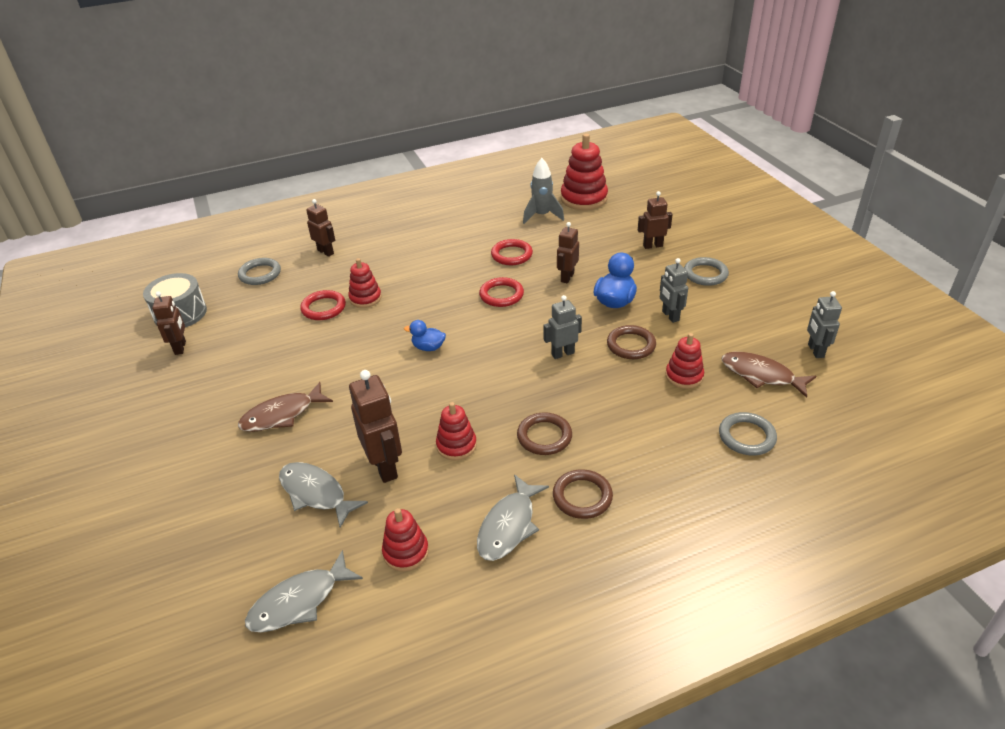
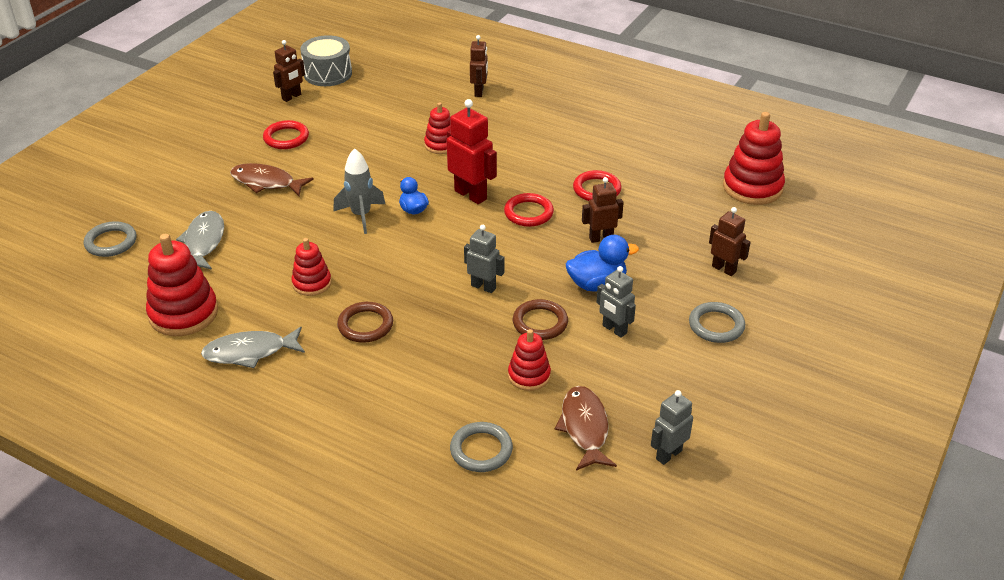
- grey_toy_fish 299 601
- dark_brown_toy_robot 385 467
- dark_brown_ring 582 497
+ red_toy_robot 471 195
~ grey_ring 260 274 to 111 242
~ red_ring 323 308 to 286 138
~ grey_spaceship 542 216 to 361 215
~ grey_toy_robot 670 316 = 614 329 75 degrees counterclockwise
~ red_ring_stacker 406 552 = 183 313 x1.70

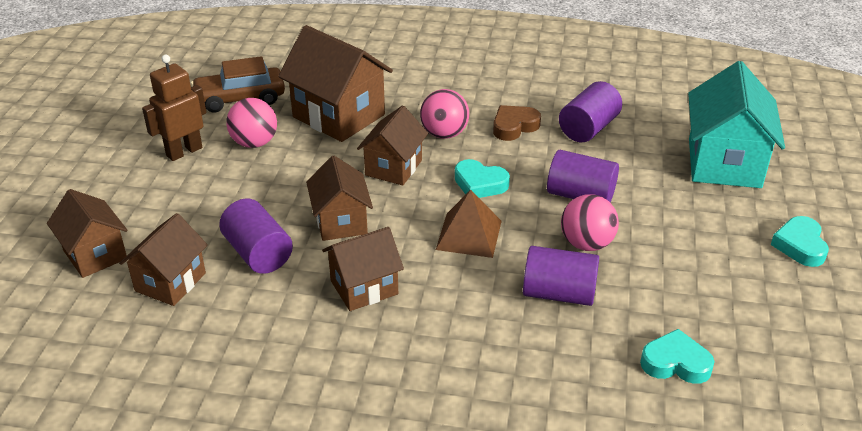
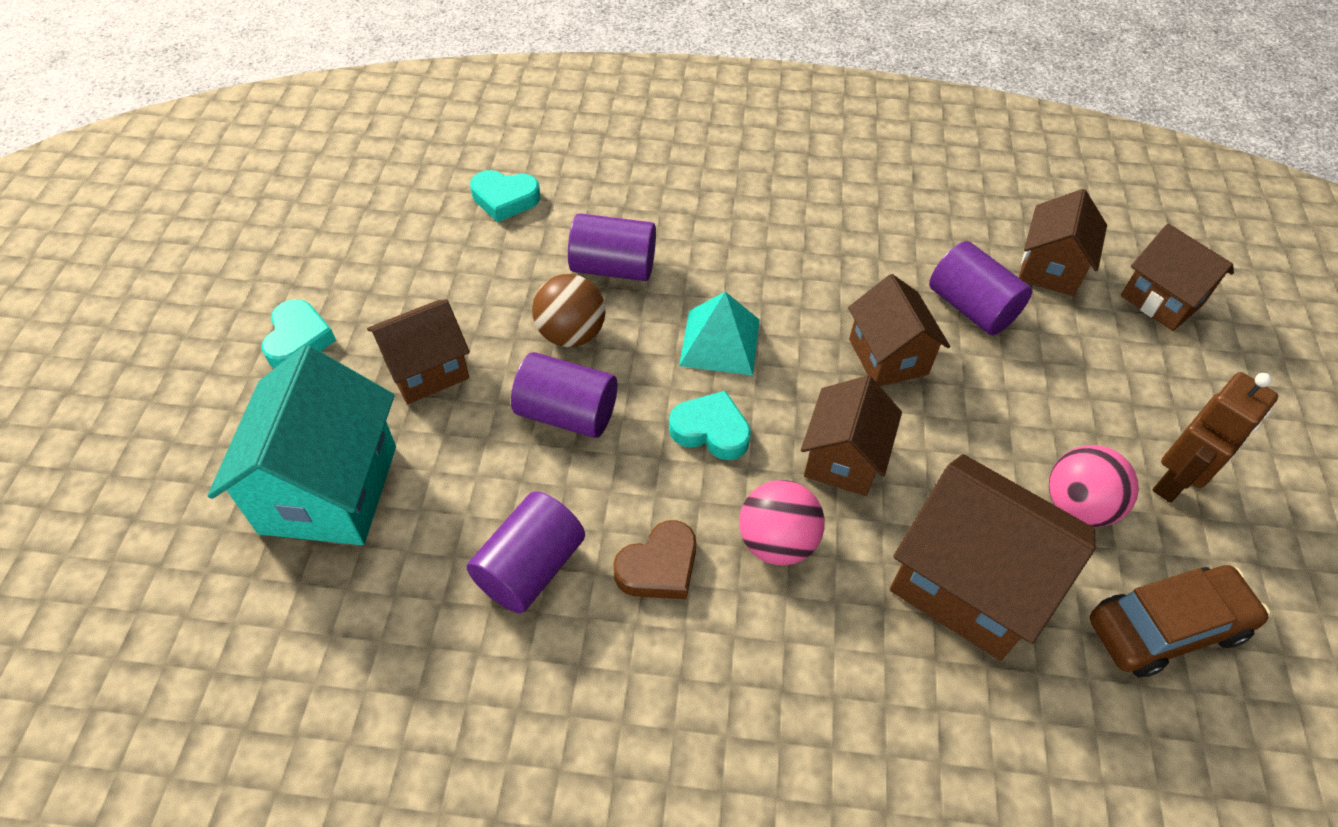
~ dark_brown_toy_house 364 287 to 427 370
~ dark_brown_pyramid_shape 469 235 to turquoise_pyramid_shape 720 342
~ pink_sphere 586 243 to dark_brown_sphere 571 334

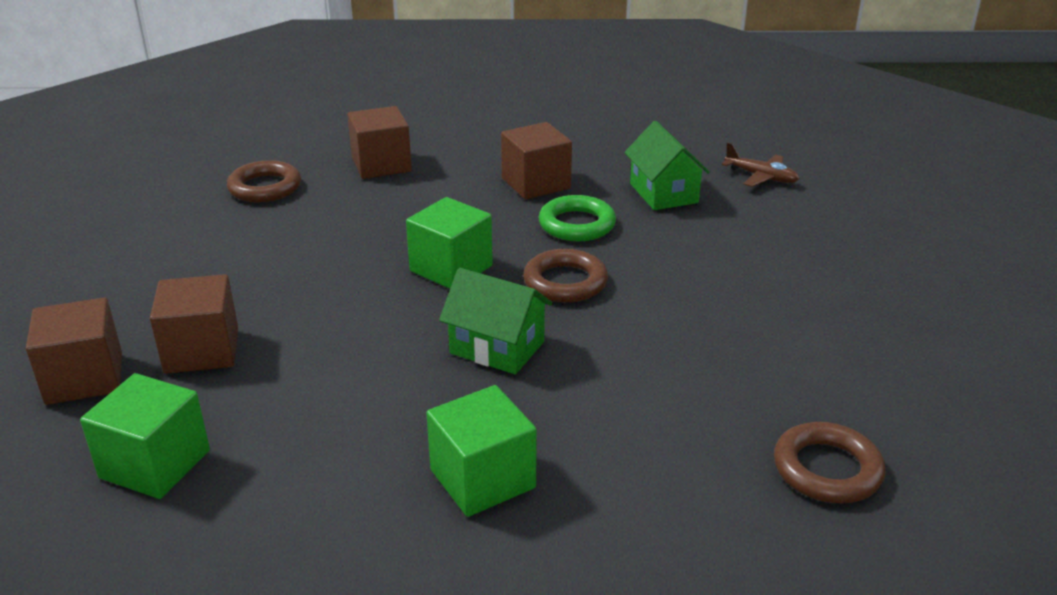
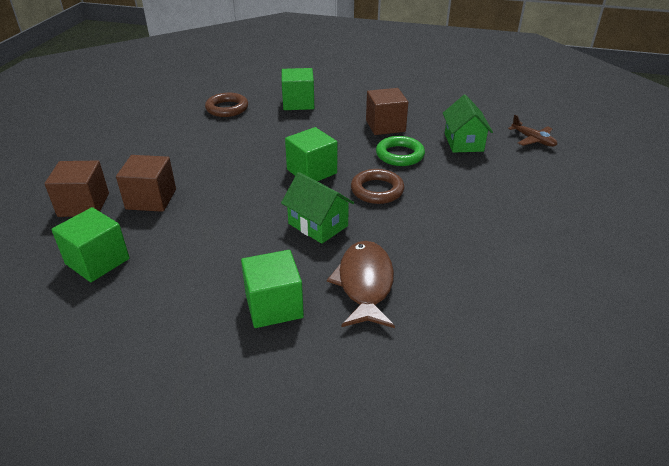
- dark_brown_ring 827 469
+ dark_brown_toy_fish 365 284
~ dark_brown_cube 381 165 to leaf-green_cube 298 103

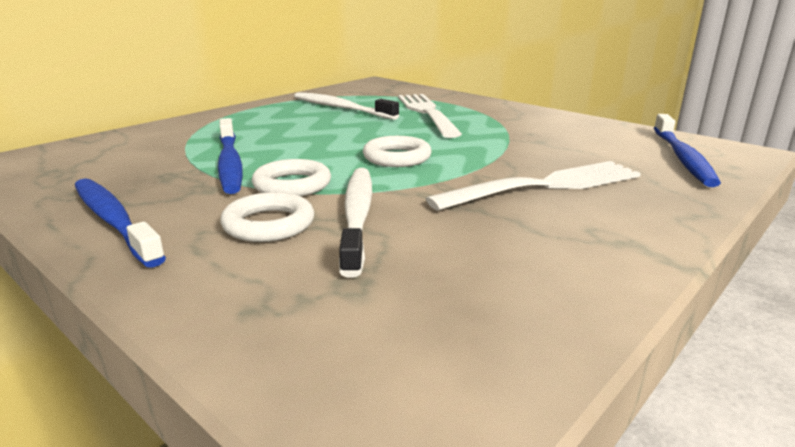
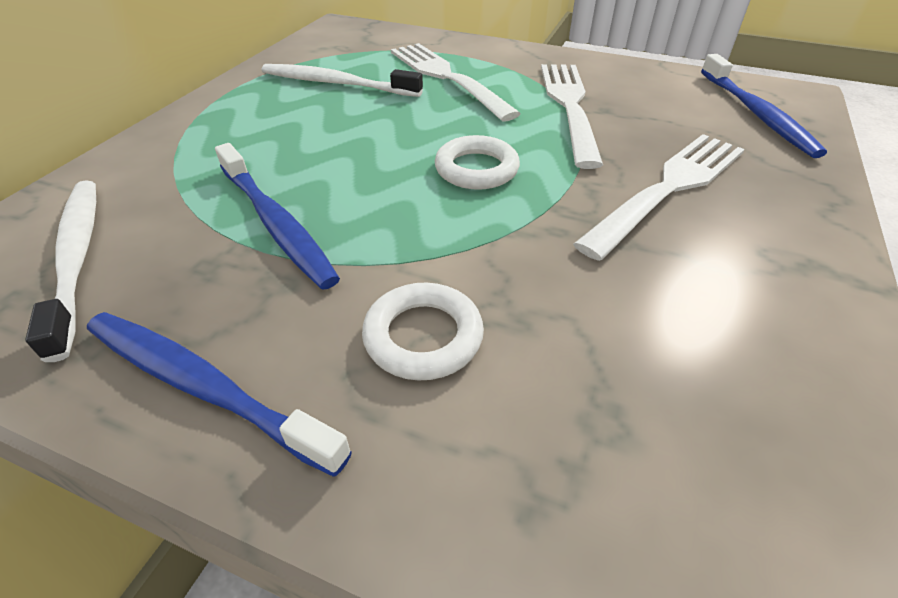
- snow-white_ring 292 185
+ snow-white_table_fork 570 107
~ snow-white_toothbrush 357 216 to 77 258

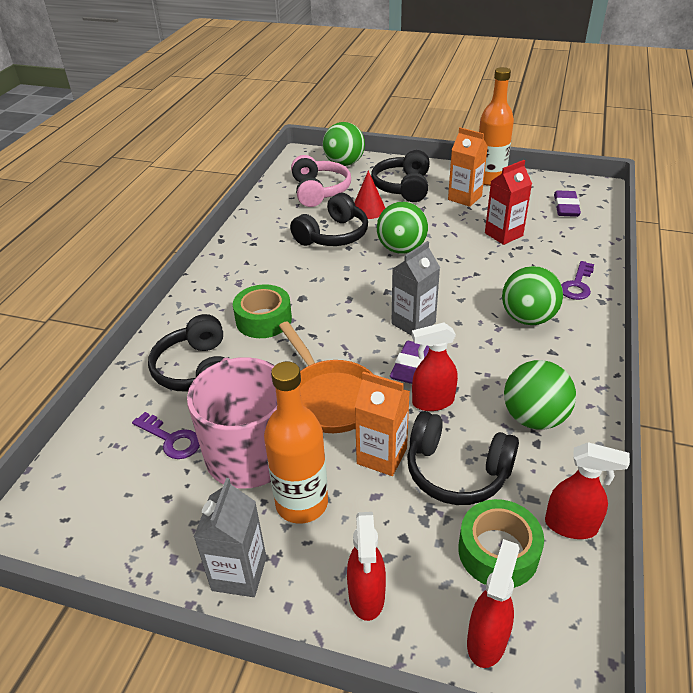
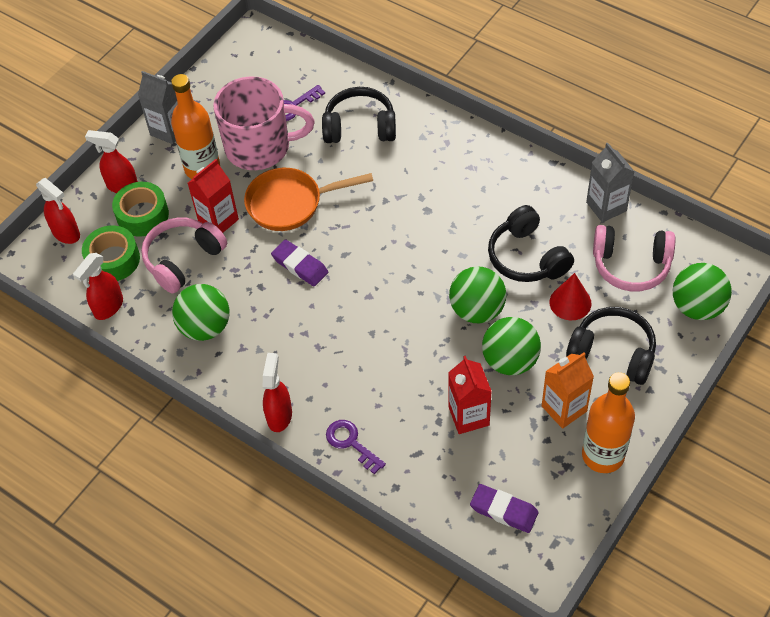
~ leaf-green_sticky_tape 263 320 to 142 215
~ grey_carton 413 323 to 606 206
~ red_sprayer 432 402 to 279 415
~ leaf-green_sphere 527 318 to 510 361
~ orange_carton 382 456 to red_carton 218 220
~ black_headset 457 471 to pink_headset 183 260

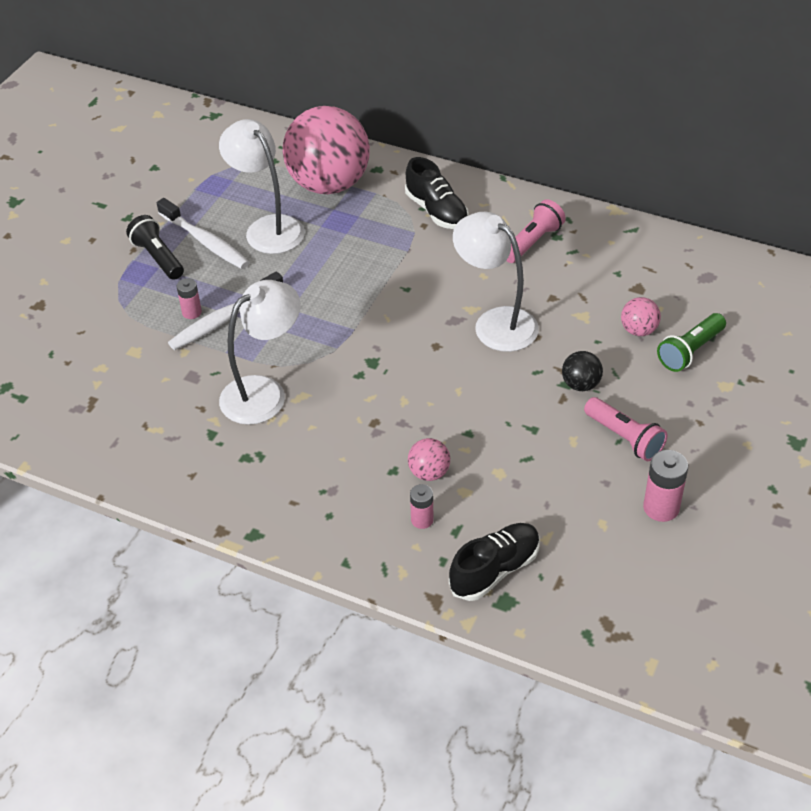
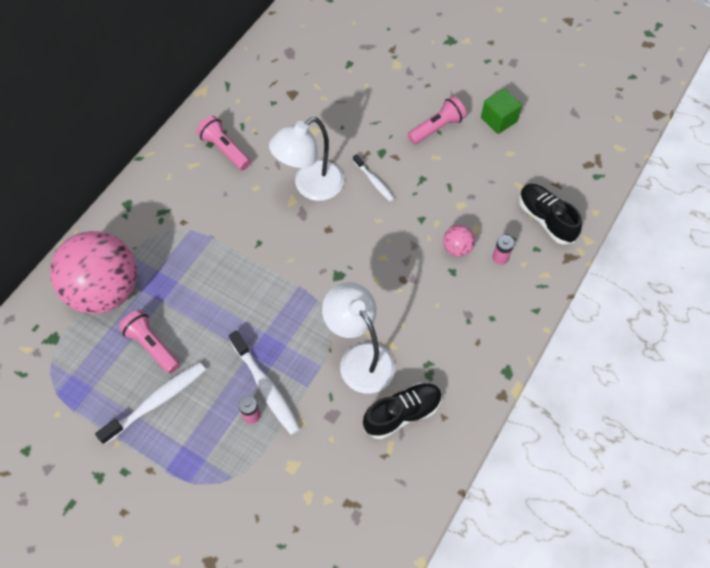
- black_torch 158 257
- black_sphere 580 384
- pink_sphere 638 330
- leaf-green_torch 690 351
+ snow-white_toothbrush 374 181
~ black_lace-up_shoe 436 211 to 402 413
~ snow-white_lamp 267 228 to pink_torch 152 346
~ pink_AA_battery 661 508 to leaf-green_cube 499 119

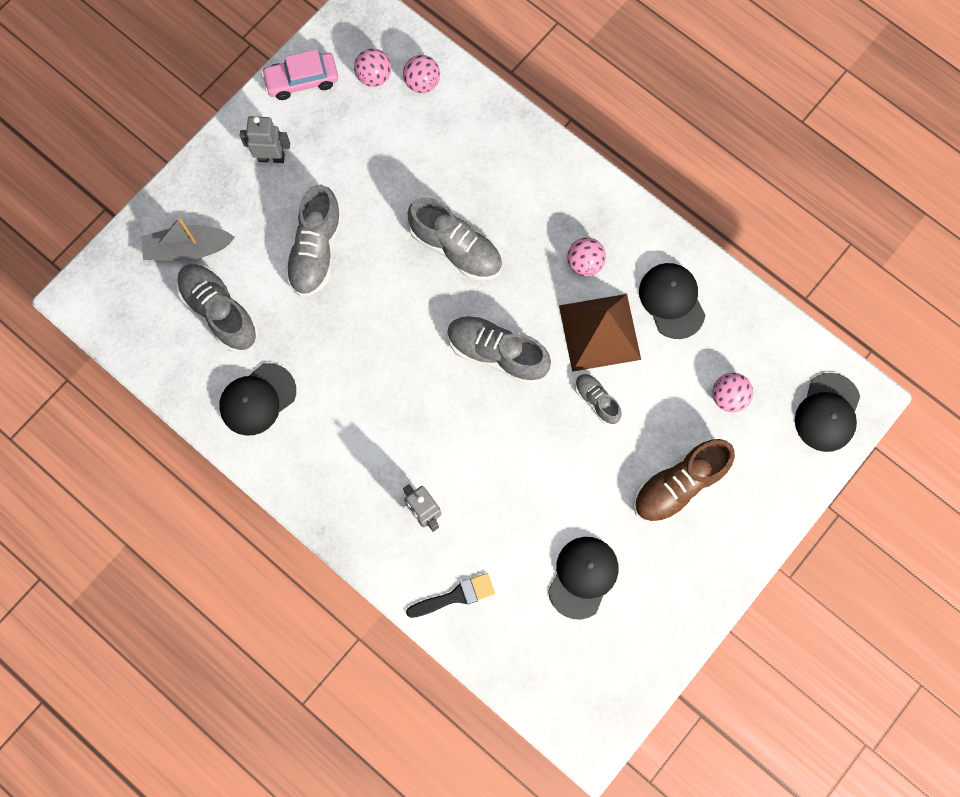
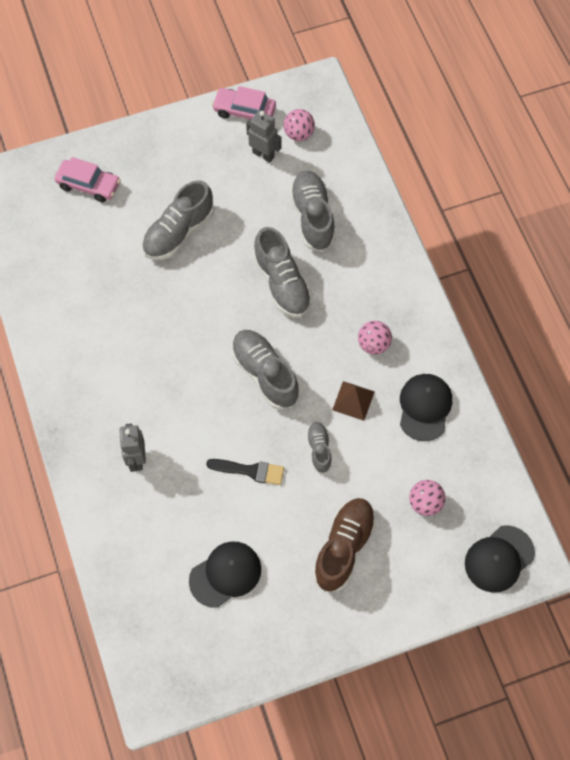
- black_peaked_cap 257 399
- pink_sphere 422 83
~ grey_lace-up_shoe 220 311 to 312 217
~ grey_toy_robot 271 157 to 263 154
~ black_paintbrush 455 596 to 250 471
~ grey_toy_boat 188 249 to pink_toy_car 89 185
~ dark_brown_lace-up_shoe 679 485 = 344 548 120 degrees clockwise
~ dark_brown_pyramid_shape 599 332 = 353 400 x0.54

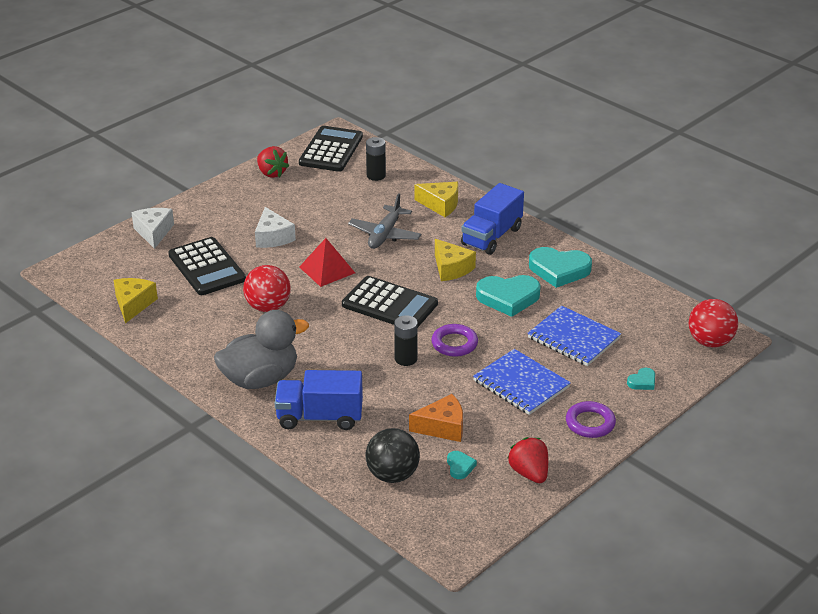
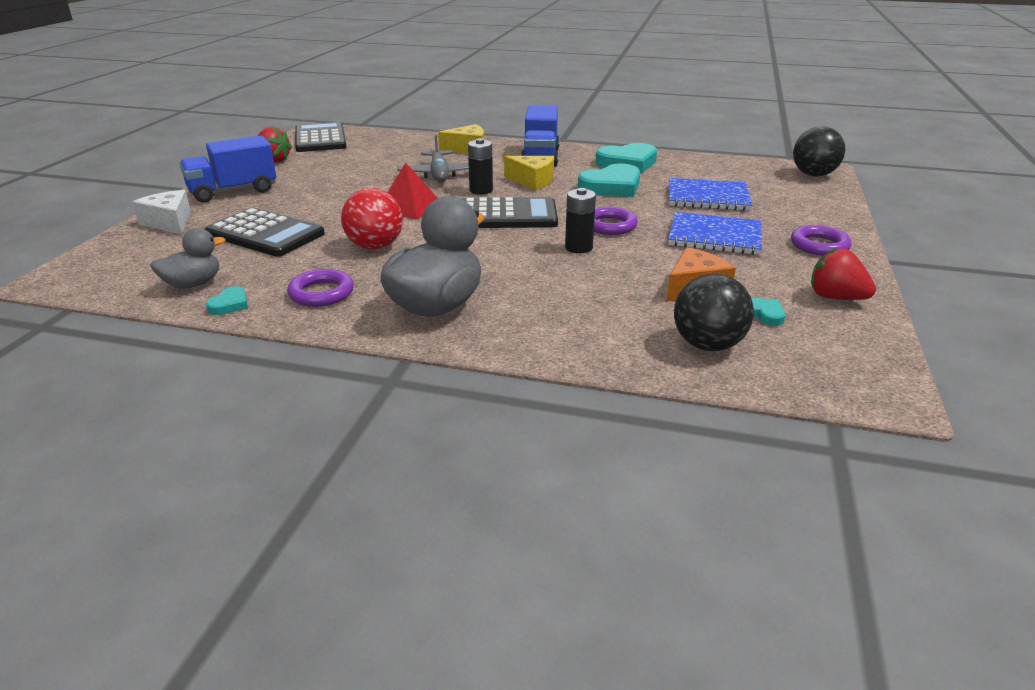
- snow-white_cheese 273 237
+ purple_ring 321 293
~ blue_toy_truck 320 417 to 233 191
~ black_AA_battery 376 175 to 481 190
~ turquoise_heart_shape 642 382 to 230 304
~ golden_cheese 133 304 to grey_rubber_duck 193 284
~ red_sphere 710 342 to black_sphere 813 175

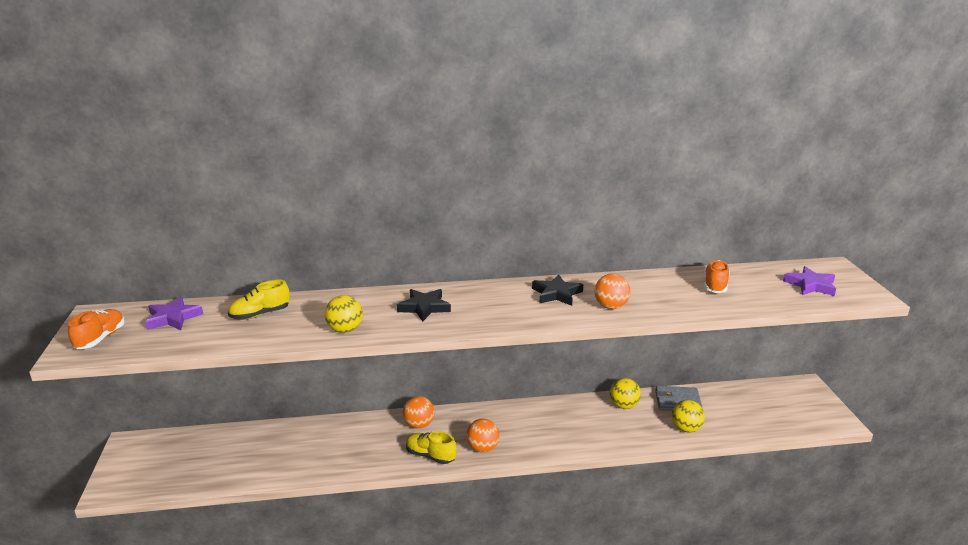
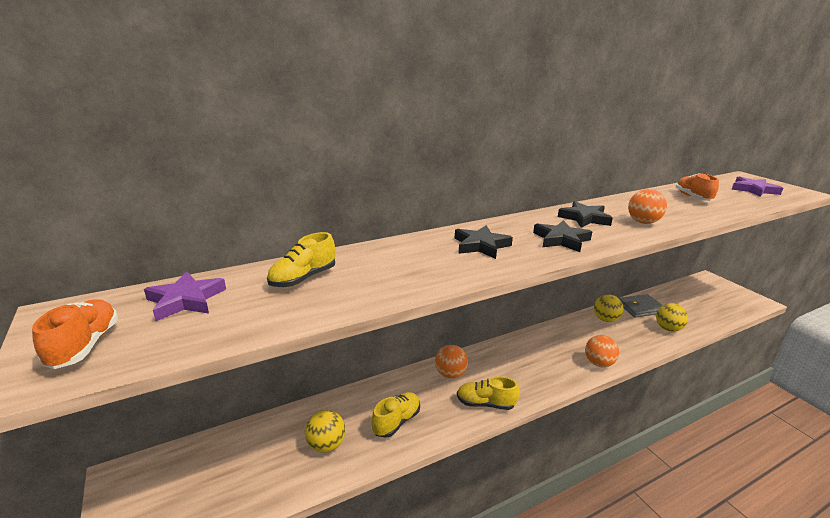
+ golden_lace-up_shoe 396 421
+ black_star 561 240
~ golden_sphere 345 330 to 326 445
~ orange_sphere 482 448 to 598 363

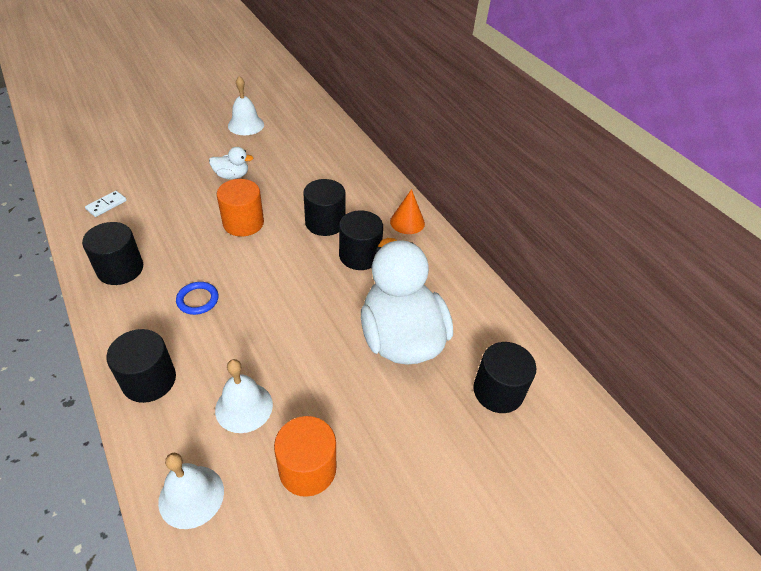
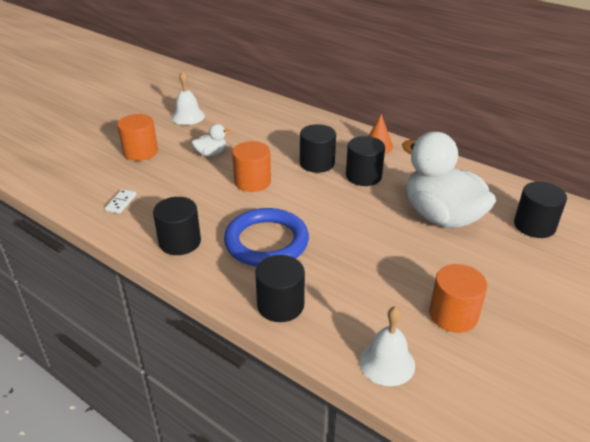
- snow-white_bell 244 407
+ orange_solid_cylinder 140 152
~ blue_ring 198 300 = 266 242 x2.26

